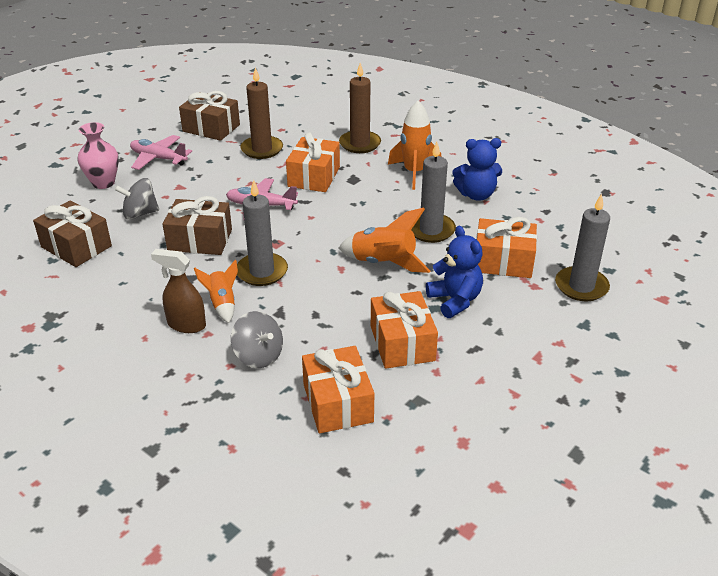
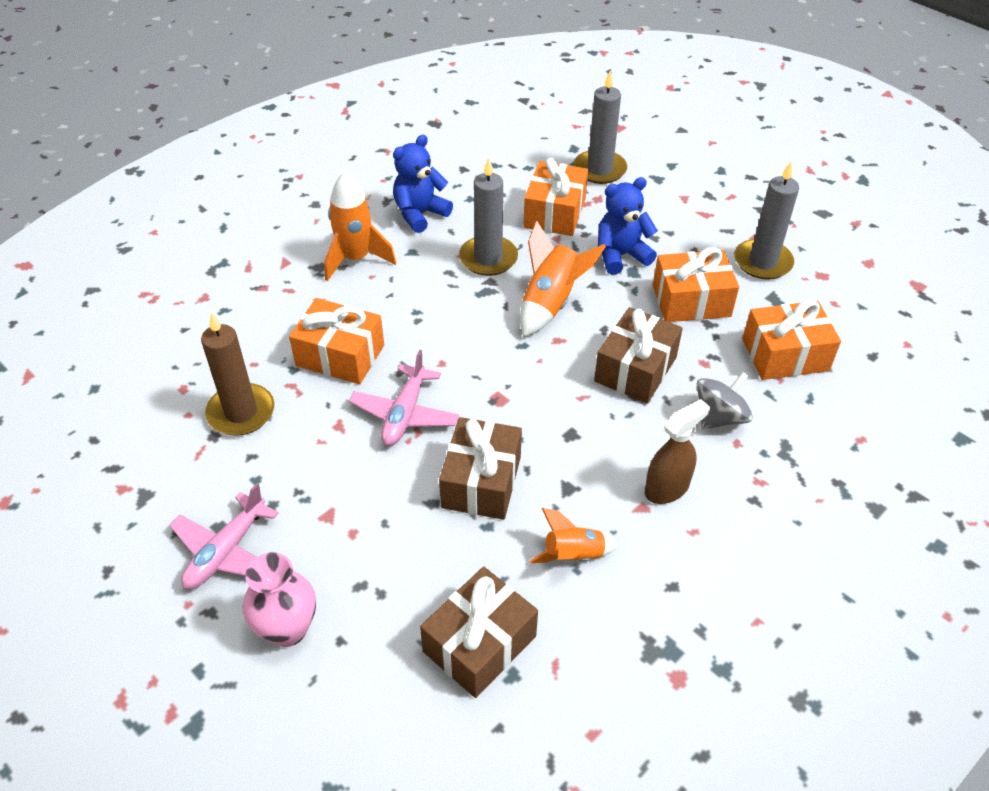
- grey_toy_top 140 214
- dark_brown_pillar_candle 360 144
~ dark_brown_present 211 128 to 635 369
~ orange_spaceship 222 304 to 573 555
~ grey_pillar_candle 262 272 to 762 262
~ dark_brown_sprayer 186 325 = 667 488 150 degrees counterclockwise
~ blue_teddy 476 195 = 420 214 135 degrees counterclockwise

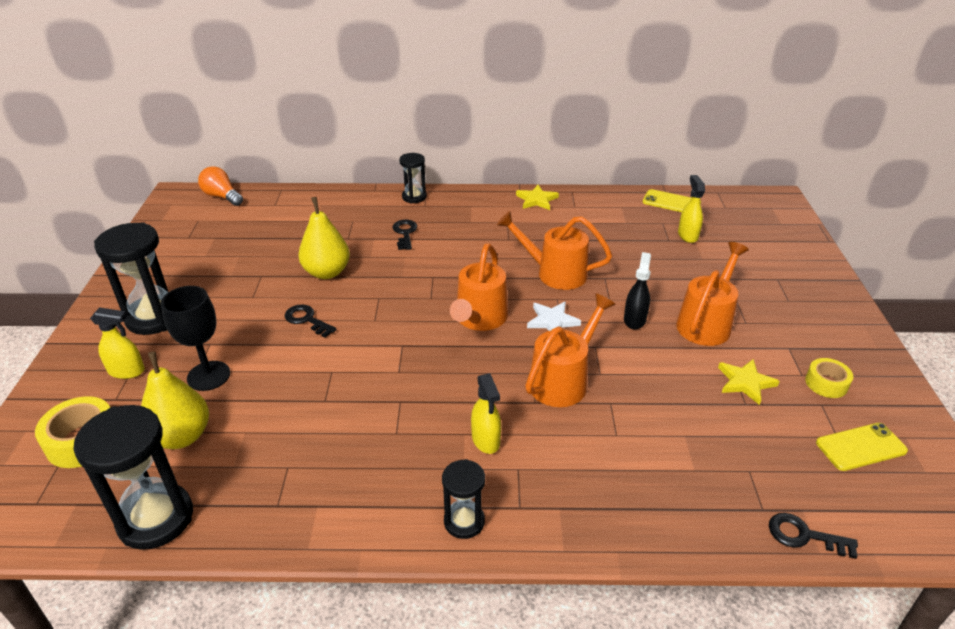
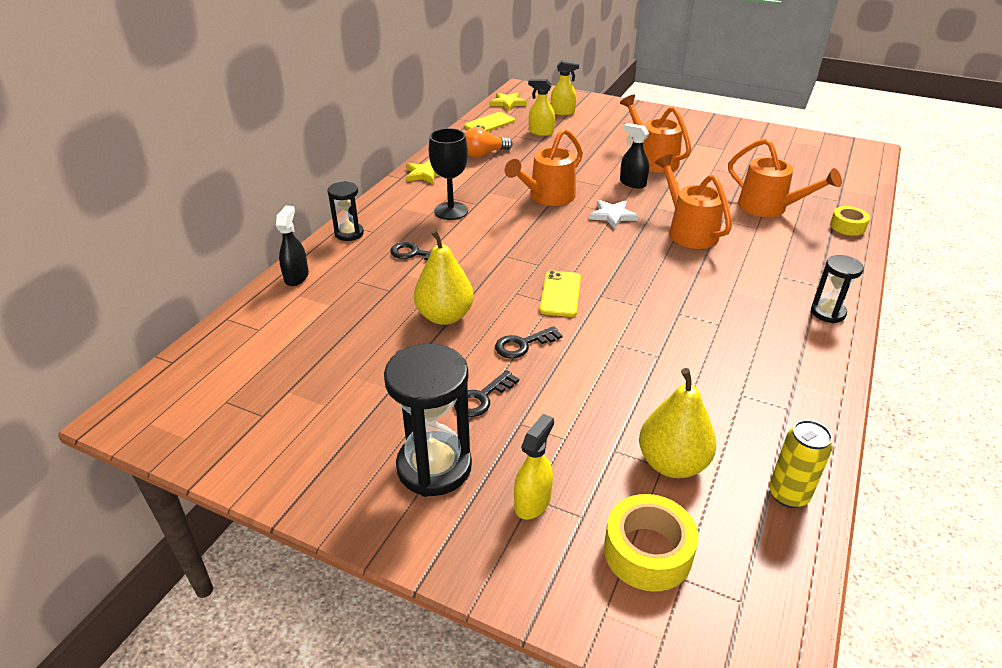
+ black_sprayer 296 277
~ black_chalice 208 376 to 451 211
~ orange_lightbulb 222 196 to 484 154
~ orange_watering_pot 479 320 to 769 208
~ golden_sprayer 486 440 to 563 112
~ golden_star 745 382 to 508 103
~ black_door_key 804 535 to 481 398
~ golden_sticky_tape 826 383 to 847 226
~ golden_smartphone 861 447 to 560 294
~ black_hourglass 156 519 to golden_soda_can 788 495

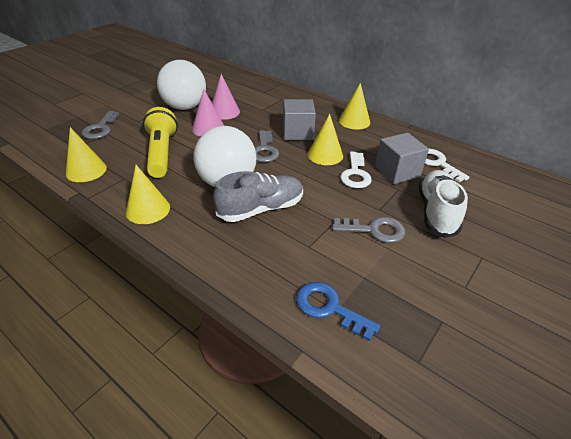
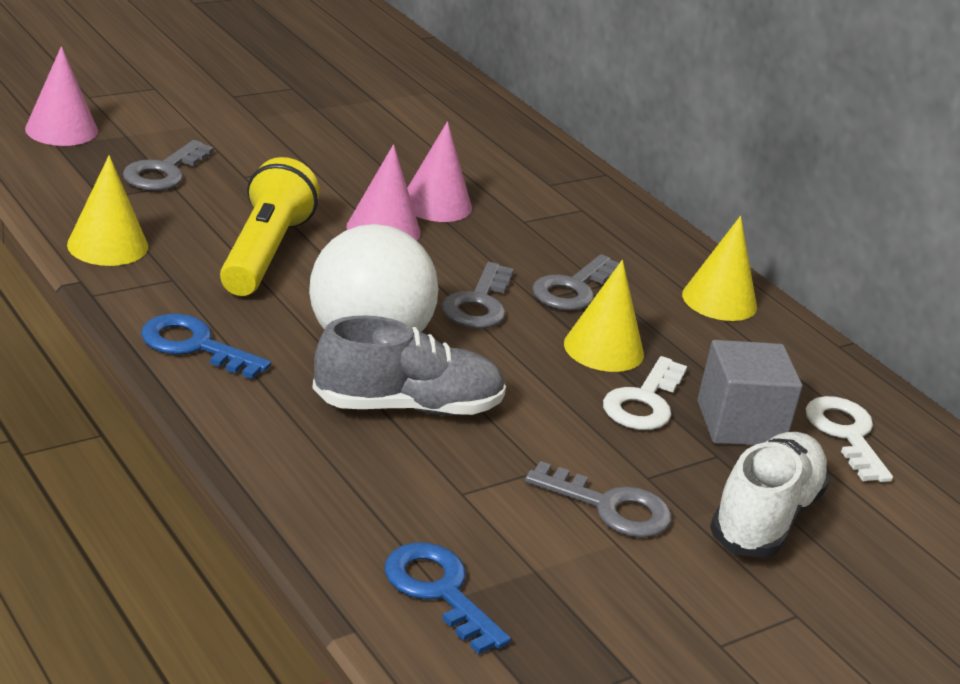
- snow-white_sphere 185 107
+ pink_cone_shape 61 130
~ golden_cone_shape 148 209 to blue_door_key 194 345
~ grey_cube 297 132 to grey_door_key 573 289

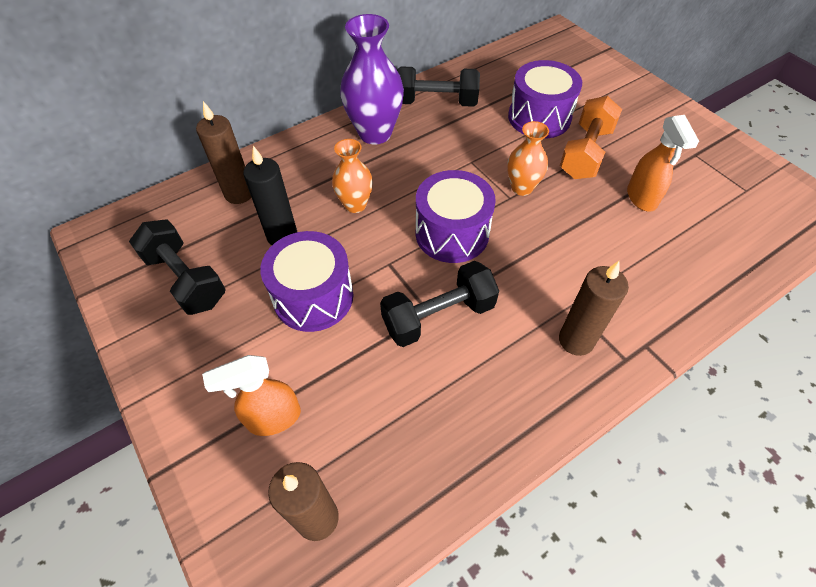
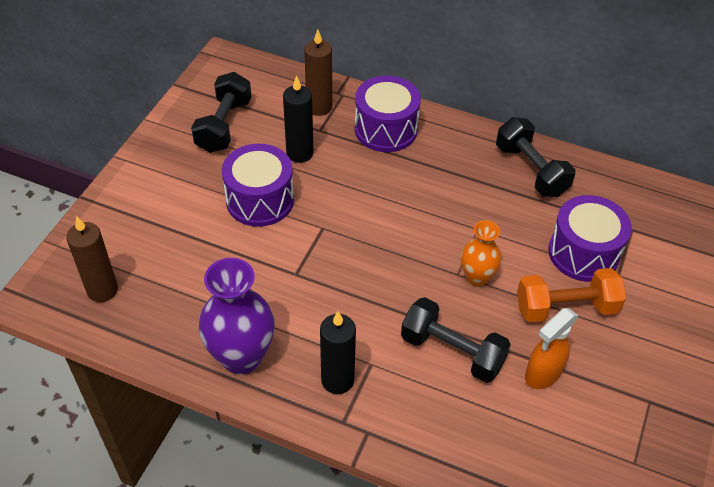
- orange_sprayer 273 418
- orange_flower_vase 355 205
~ purple_flower_vase 375 133 to 241 357
~ black_free_weight 438 316 to 452 352
~ purple_toy_drum 452 233 to 386 129
~ dark_brown_pillar_candle 576 340 to black_pillar_candle 337 380

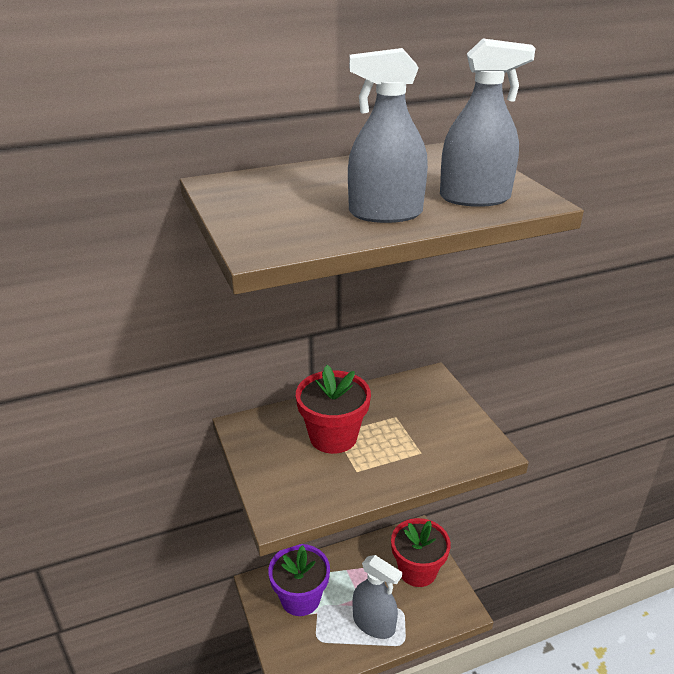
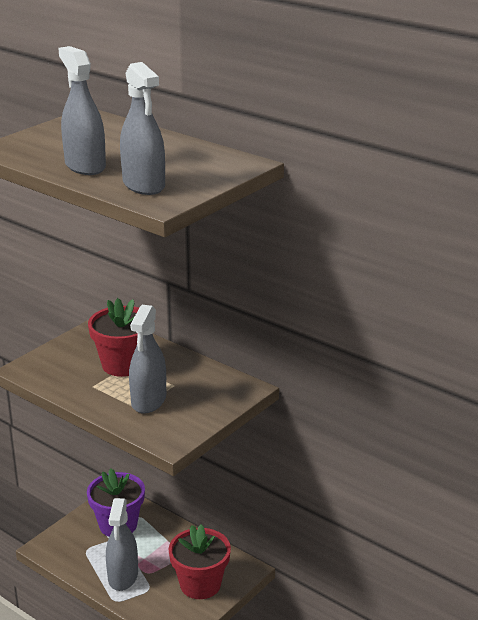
+ grey_sprayer 149 400

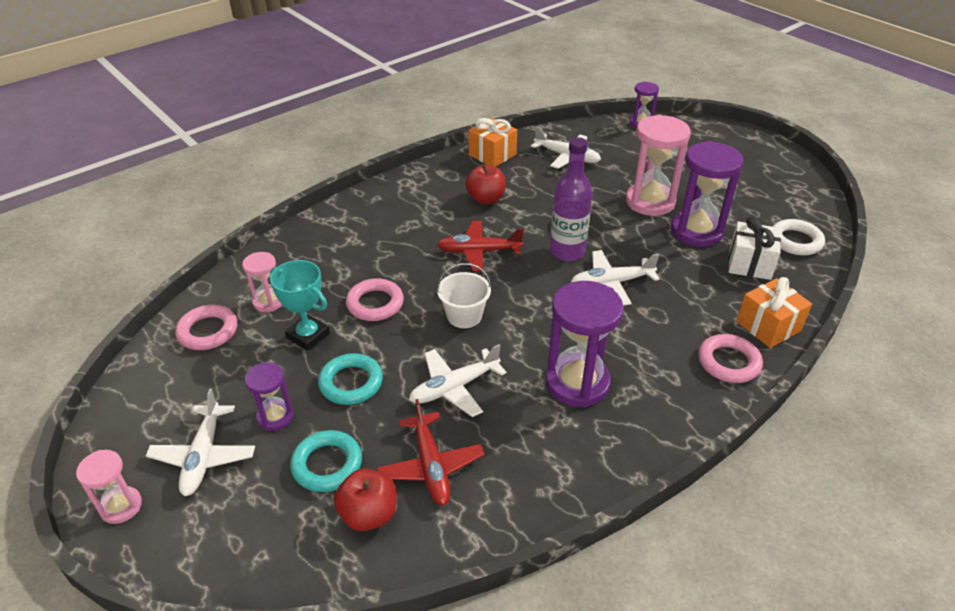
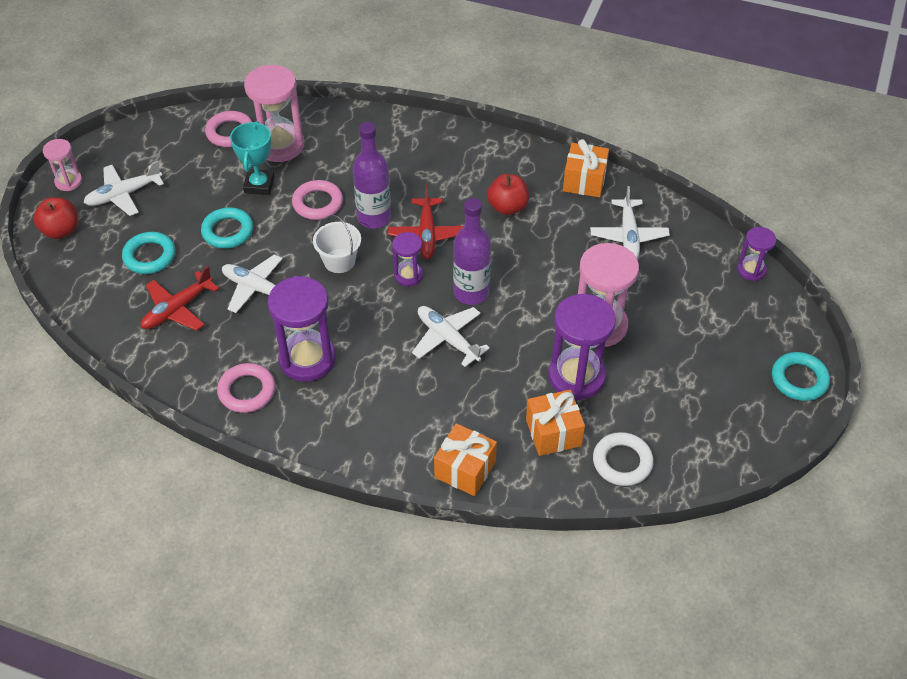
+ purple_bottle 374 218
+ turquoise_ring 799 379
~ purple_hourglass 275 417 to 408 275
~ red_apple 369 514 to 61 230
~ pink_ring 728 362 to 247 391
~ snow-white_present 749 263 to orange_present 553 433
~ red_aeroplane 478 251 = 427 235 150 degrees counterclockwise
~ pink_hourglass 268 302 = 280 145 x1.85

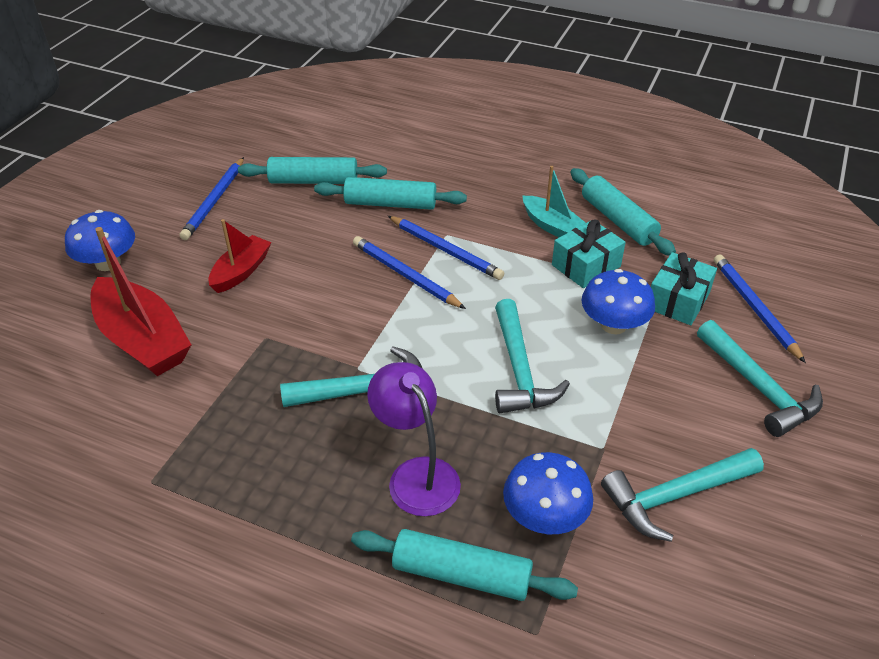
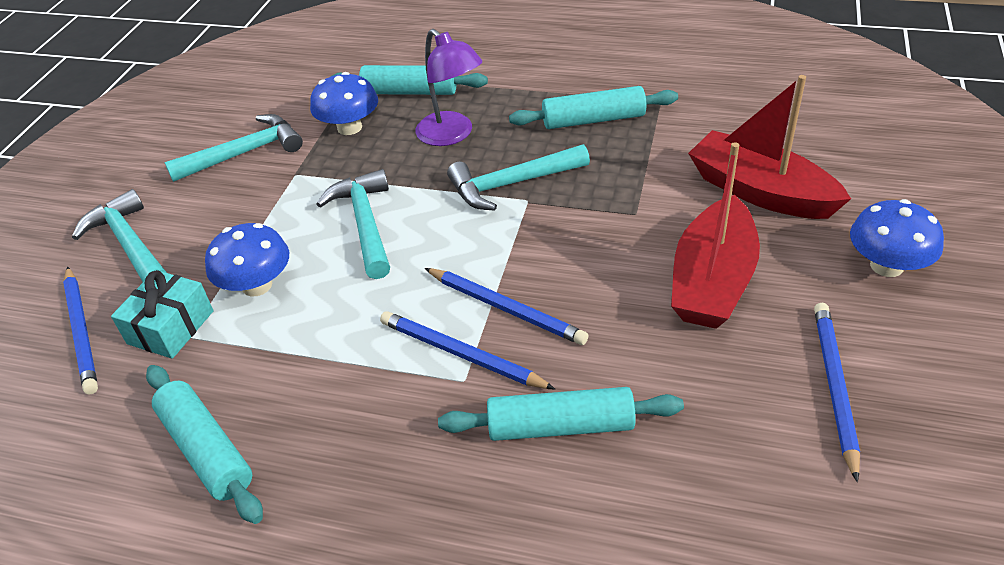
- turquoise_toy_boat 552 226
- turquoise_present 586 266
~ turquoise_dough_roller 313 181 to 593 120
~ red_toy_boat 241 271 = 712 281 x1.70

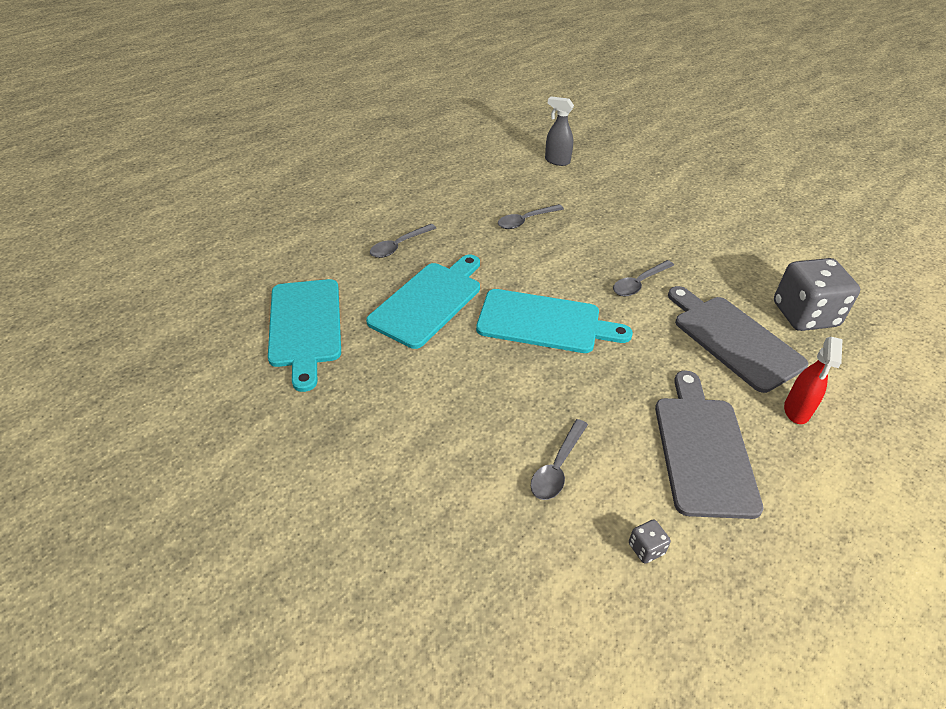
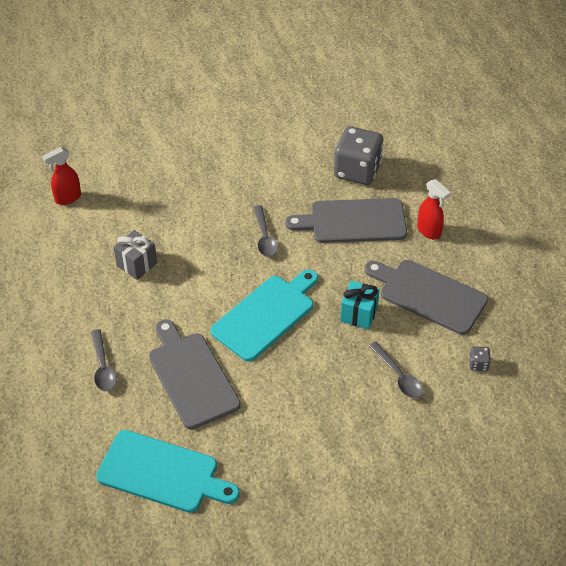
+ turquoise_present 358 314
~ grey_teaspoon 525 221 to grey_present 137 264
~ turquoise_cutting_board 429 301 to grey_cutting_board 191 376
~ grey_sprayer 557 161 to red_sprayer 67 198

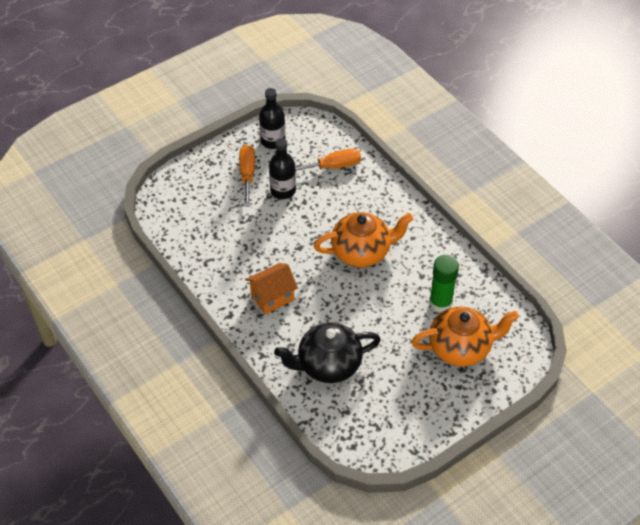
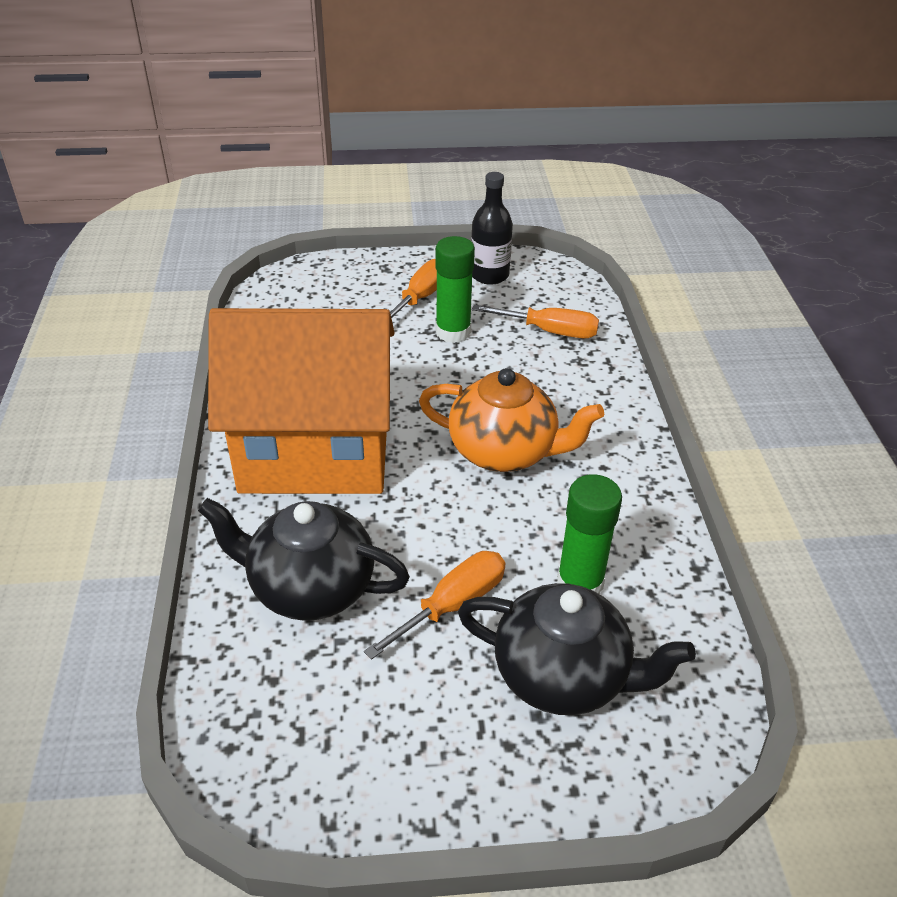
+ orange_flat_screwdriver 453 605
~ black_bottle 283 190 to leaf-green_glue_stick 453 332
~ orange_tea_pot 461 348 to black_tea_pot 563 676
~ orange_toy_house 272 297 = 315 453 x2.31

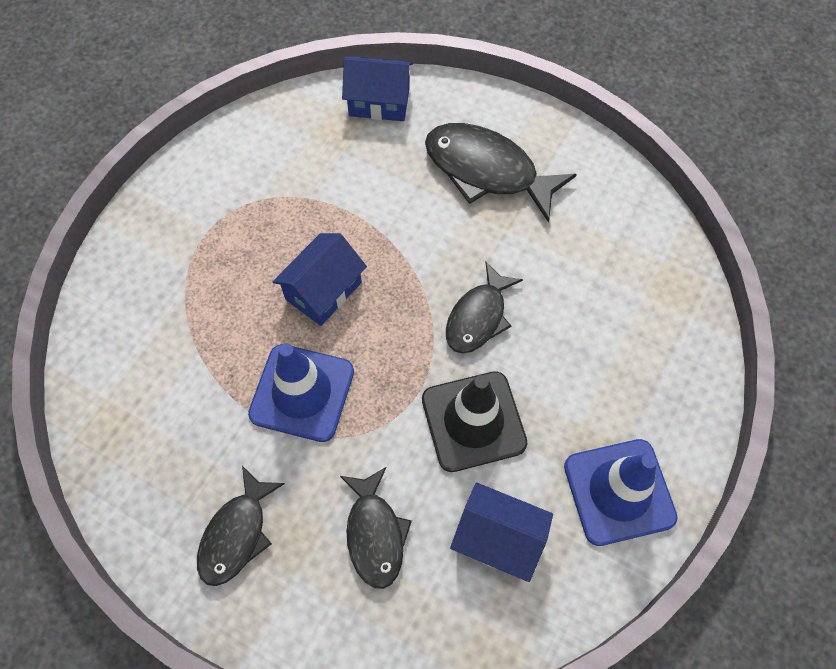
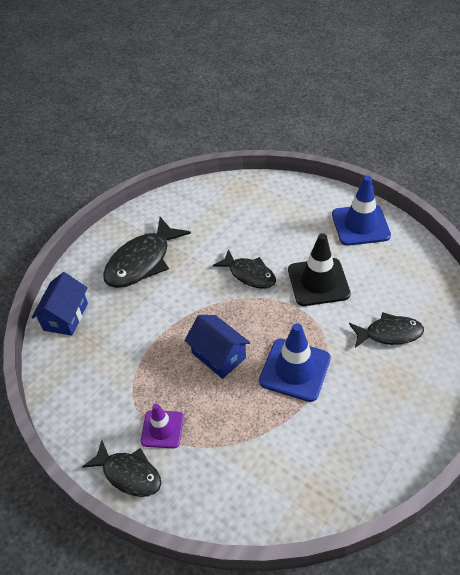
- blue_toy_house 498 538
+ purple_road_cone 162 429
~ black_toy_fish 237 534 to 129 474

